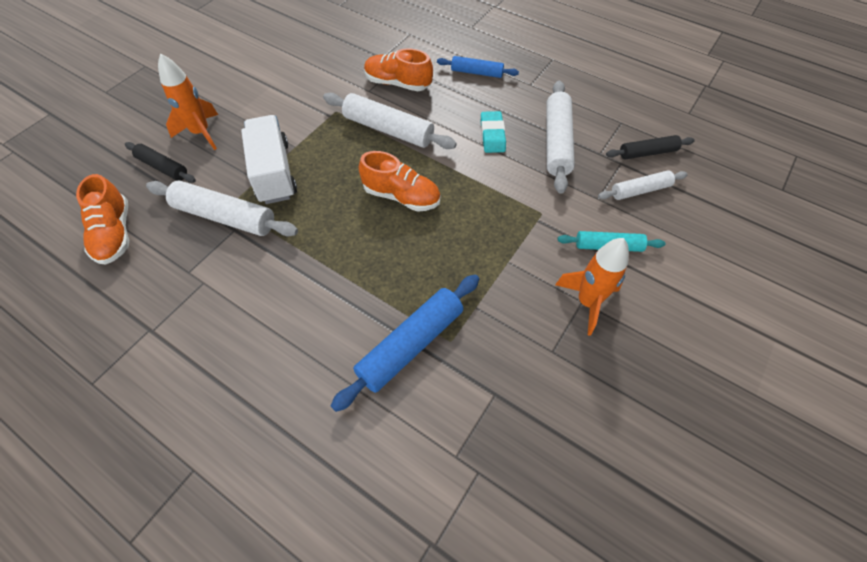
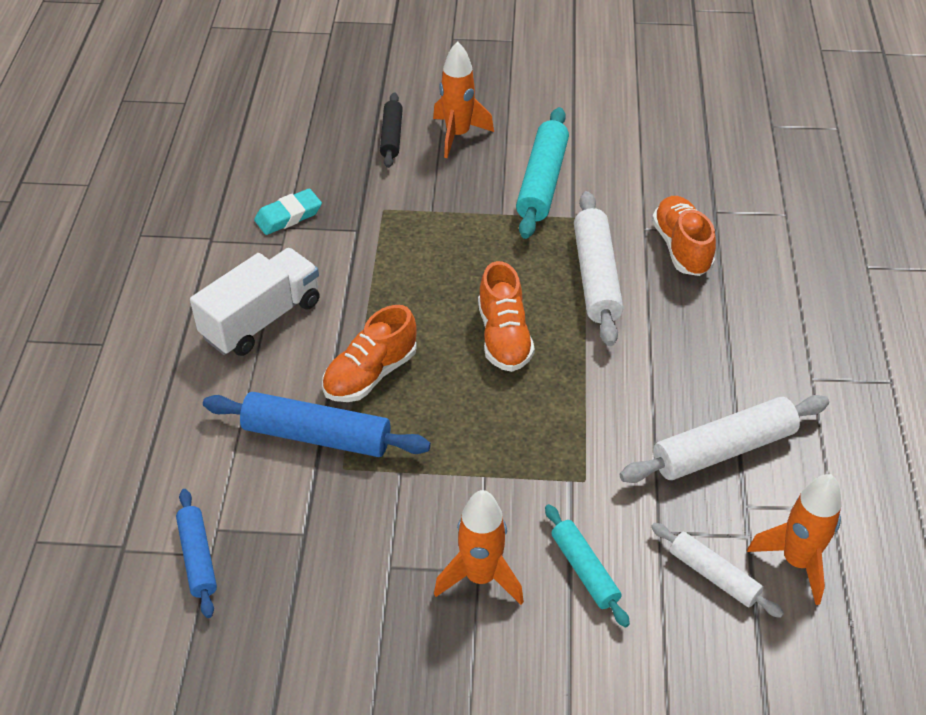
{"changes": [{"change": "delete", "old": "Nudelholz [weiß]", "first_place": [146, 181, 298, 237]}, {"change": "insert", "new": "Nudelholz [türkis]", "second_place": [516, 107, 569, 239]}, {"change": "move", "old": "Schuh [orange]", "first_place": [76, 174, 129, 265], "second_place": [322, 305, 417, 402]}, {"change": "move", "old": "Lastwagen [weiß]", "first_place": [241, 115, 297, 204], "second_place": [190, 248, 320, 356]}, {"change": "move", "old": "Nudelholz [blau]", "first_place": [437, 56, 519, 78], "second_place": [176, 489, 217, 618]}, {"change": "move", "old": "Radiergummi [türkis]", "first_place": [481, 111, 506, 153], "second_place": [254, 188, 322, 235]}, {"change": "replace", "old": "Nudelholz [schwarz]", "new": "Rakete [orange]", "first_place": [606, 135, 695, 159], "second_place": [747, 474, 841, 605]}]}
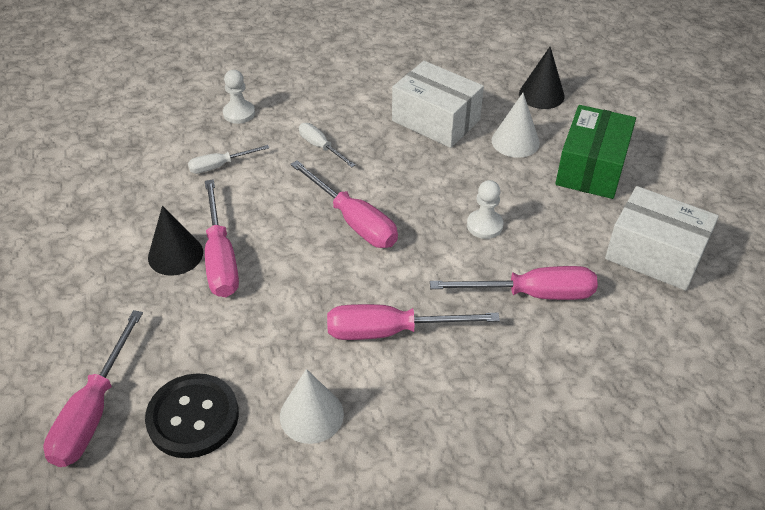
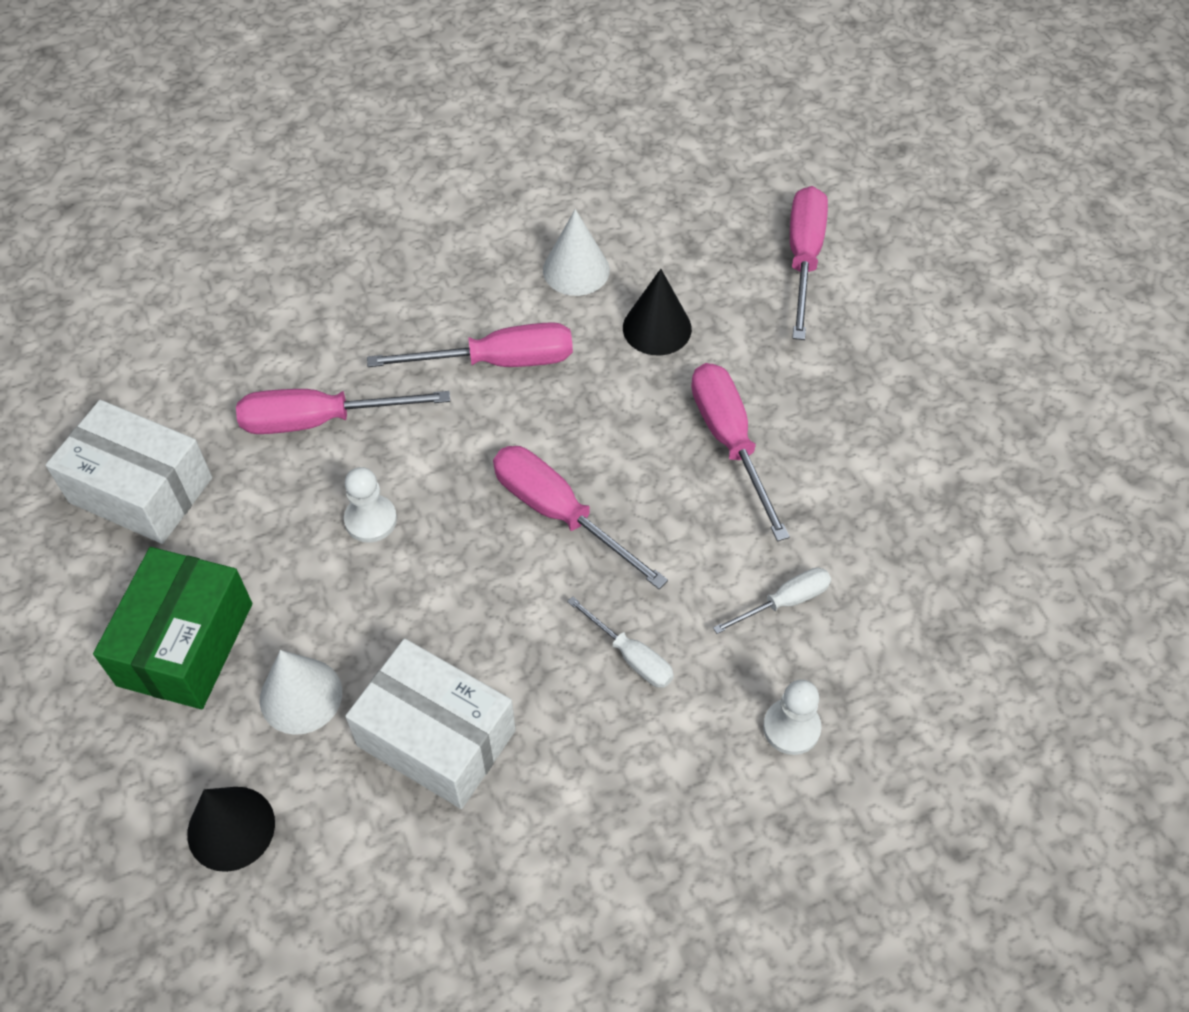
{"changes": [{"change": "delete", "old": "Knopf [schwarz]", "first_place": [145, 373, 239, 458]}, {"change": "move", "old": "Kegel [schwarz]", "first_place": [148, 206, 203, 276], "second_place": [623, 269, 692, 355]}]}
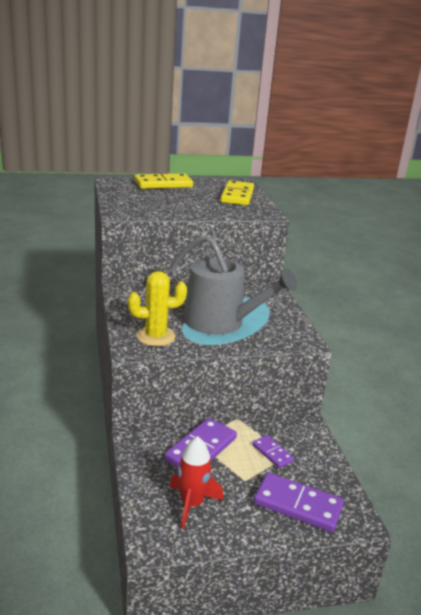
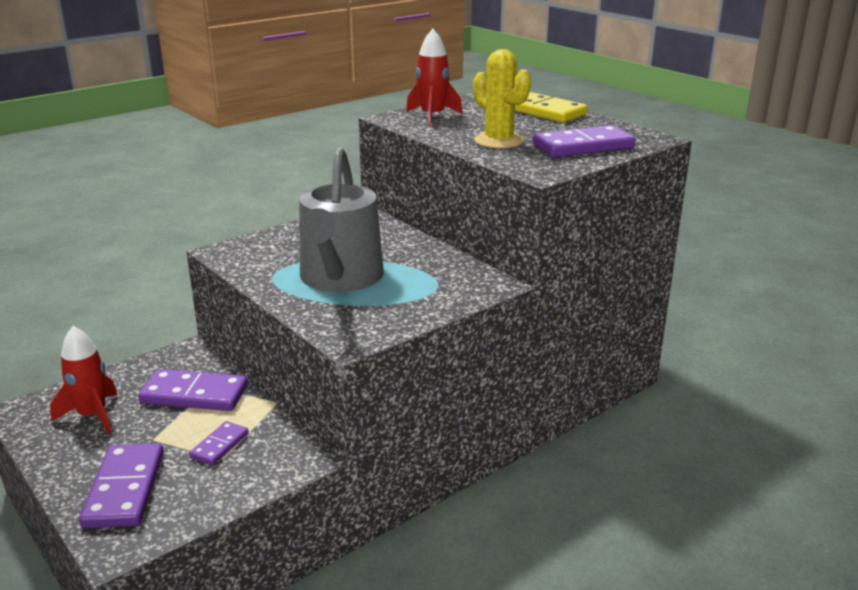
{"changes": [{"change": "insert", "new": "Rakete [rot]", "second_place": [406, 29, 463, 127]}, {"change": "move", "old": "Kaktus [gelb]", "first_place": [128, 271, 187, 346], "second_place": [473, 49, 531, 149]}, {"change": "recolor", "old": "Dominostein [gelb]", "new": "Dominostein [lila]", "first_place": [221, 180, 254, 205], "second_place": [533, 125, 636, 157]}]}
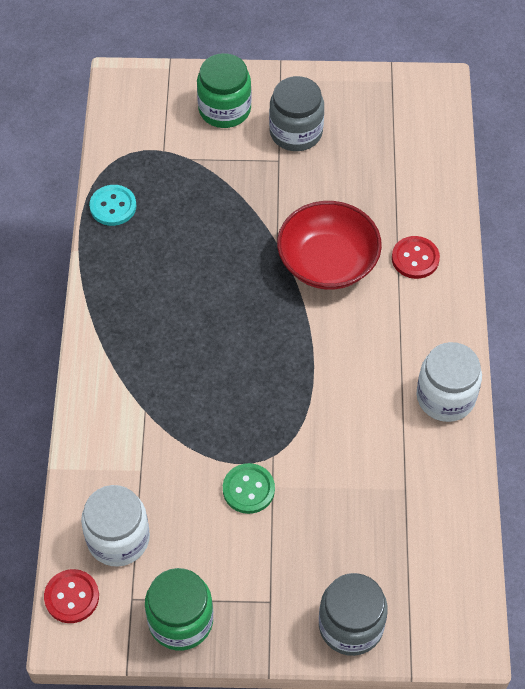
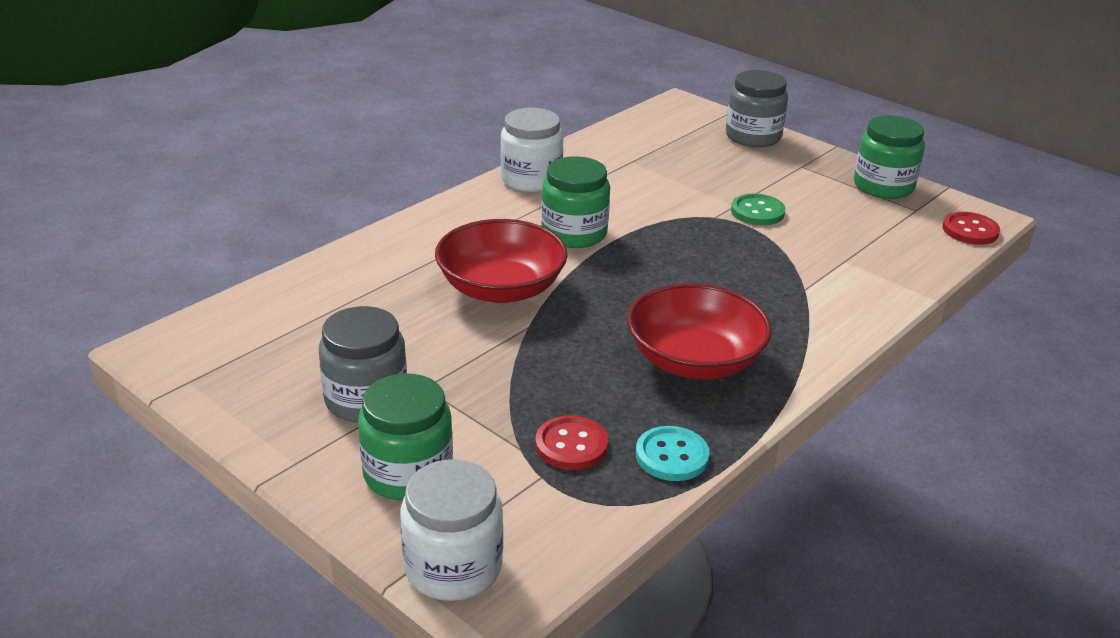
{"changes": [{"change": "insert", "new": "Einmachglas [grün]", "second_place": [541, 156, 610, 248]}, {"change": "insert", "new": "Schüssel [rot]", "second_place": [627, 283, 772, 379]}, {"change": "move", "old": "Einmachglas [weiß]", "first_place": [81, 485, 150, 567], "second_place": [400, 459, 503, 601]}, {"change": "move", "old": "Knopf [rot]", "first_place": [392, 236, 440, 279], "second_place": [535, 416, 608, 470]}]}
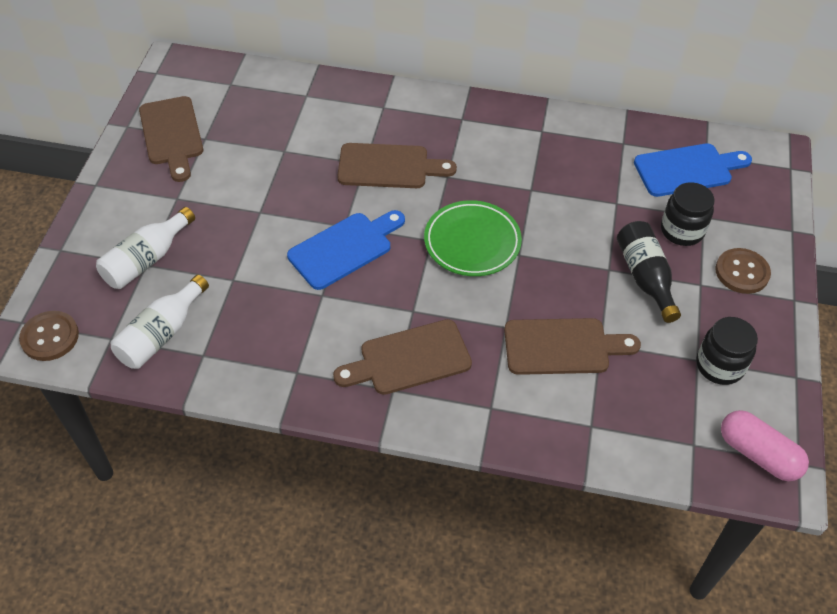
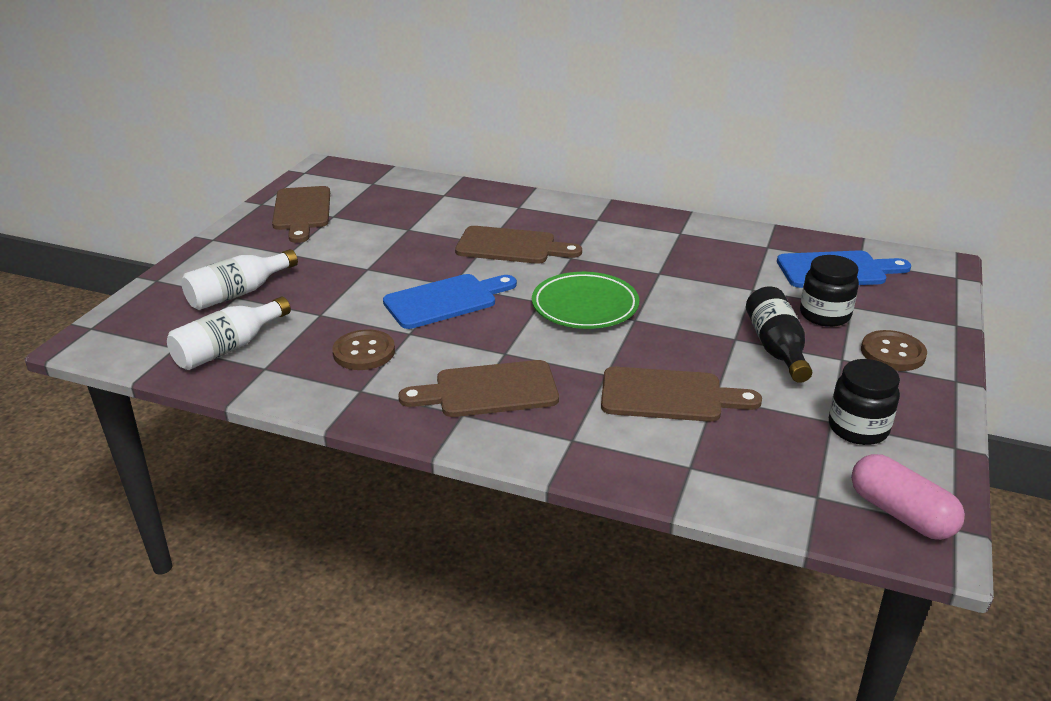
{"changes": [{"change": "move", "old": "Knopf [braun]", "first_place": [19, 311, 79, 361], "second_place": [332, 329, 395, 370]}]}
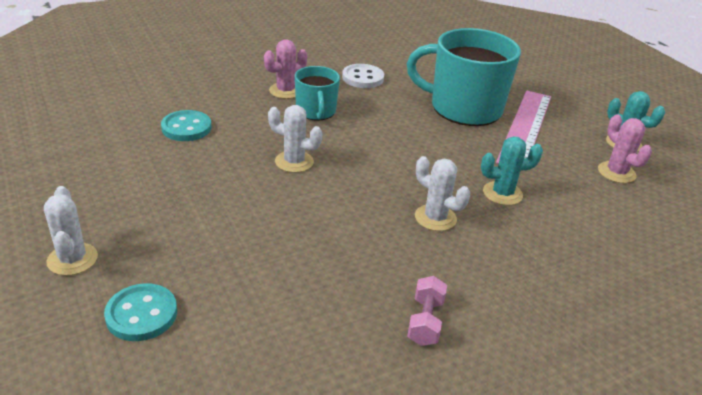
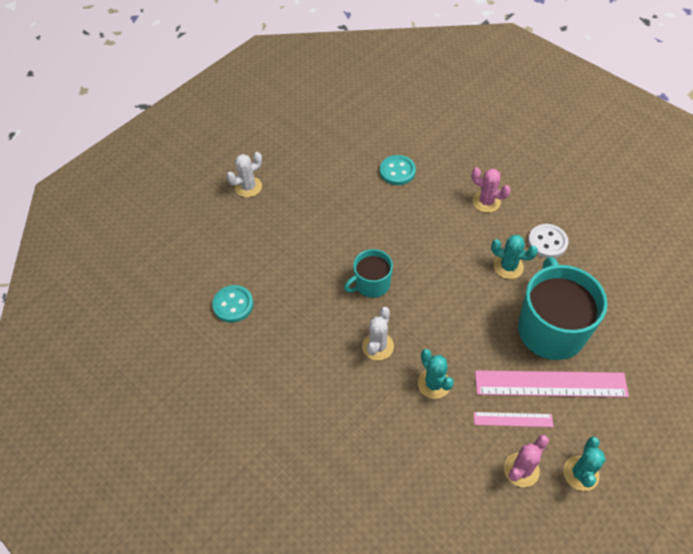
{"changes": [{"change": "delete", "old": "Kaktus [weiß]", "first_place": [268, 105, 323, 173]}, {"change": "delete", "old": "Hantel [rosa]", "first_place": [407, 276, 447, 346]}, {"change": "insert", "new": "Lineal [rosa]", "second_place": [474, 412, 553, 427]}, {"change": "insert", "new": "Kaktus [türkis]", "second_place": [491, 235, 538, 279]}, {"change": "move", "old": "Knopf [türkis]", "first_place": [104, 283, 177, 341], "second_place": [212, 285, 254, 323]}, {"change": "move", "old": "Tasse [türkis]", "first_place": [295, 66, 340, 121], "second_place": [344, 249, 393, 298]}]}
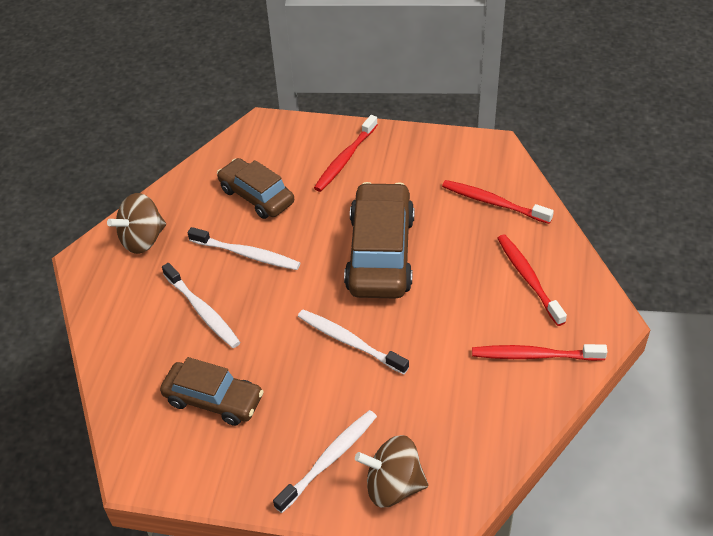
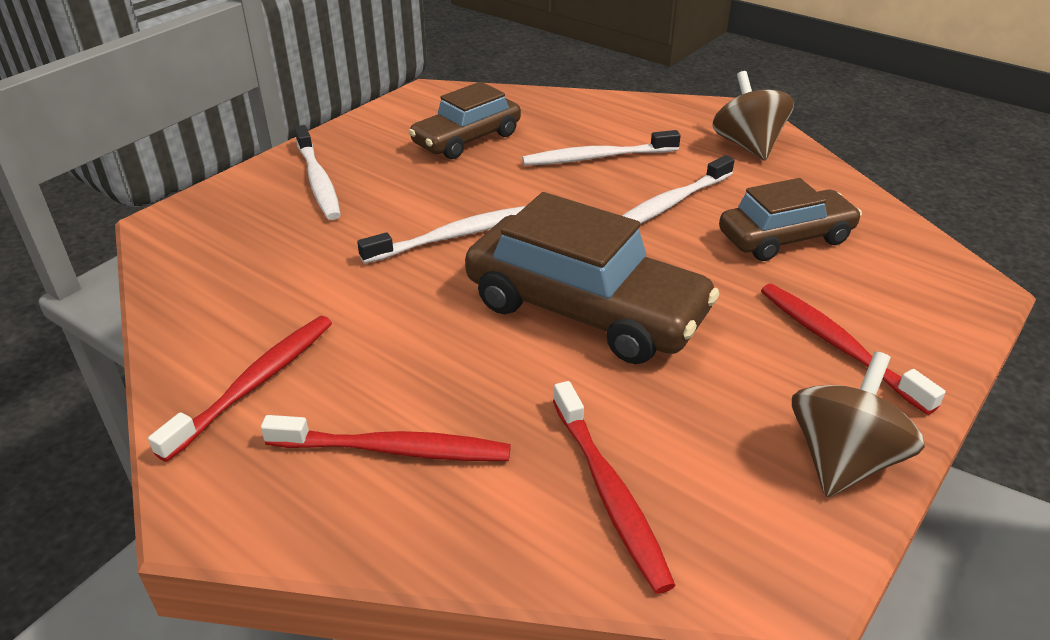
{"changes": [{"change": "move", "old": "Kreisel [braun]", "first_place": [355, 435, 428, 507], "second_place": [792, 351, 925, 497]}, {"change": "rotate", "old": "Zahnbürste [rot]", "first_place": [442, 180, 554, 224], "second_place": [553, 381, 676, 594], "degrees": 105}]}
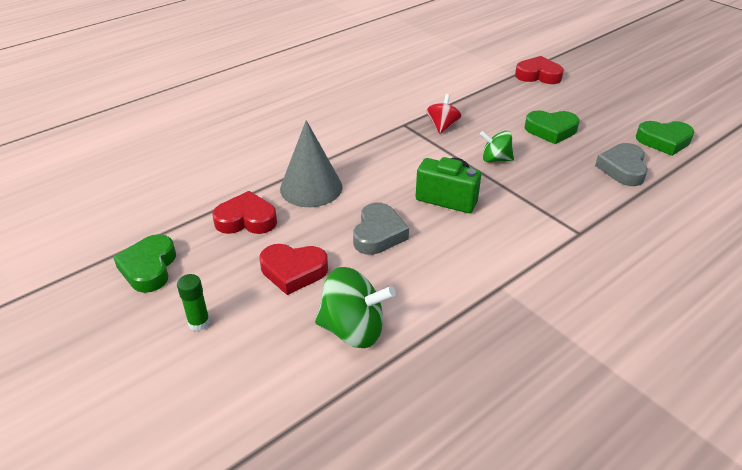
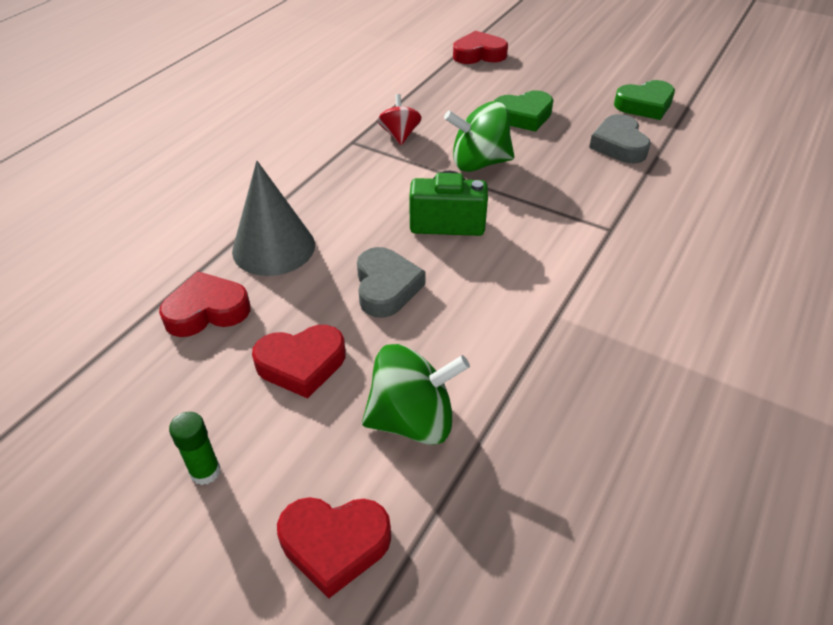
{"changes": [{"change": "delete", "old": "Herz [grün]", "first_place": [113, 234, 176, 293]}, {"change": "insert", "new": "Herz [rot]", "second_place": [277, 497, 391, 598]}, {"change": "resize", "old": "Kreisel [grün]", "first_place": [480, 131, 514, 162], "second_place": [444, 101, 515, 172], "factor": 1.62}]}
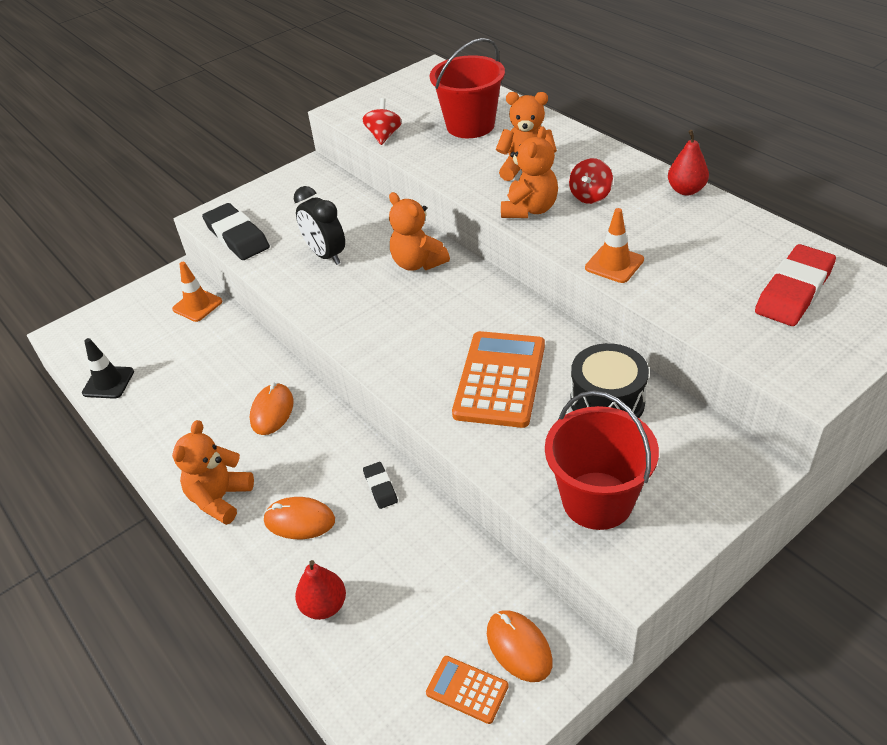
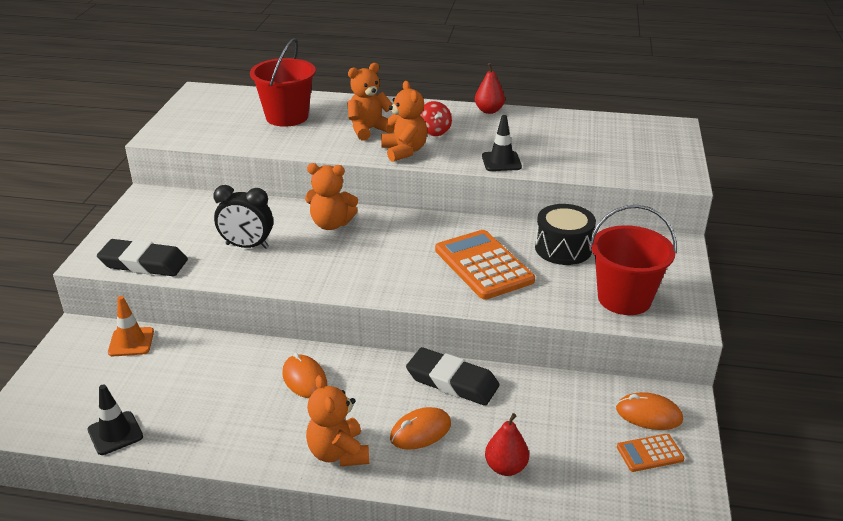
{"changes": [{"change": "delete", "old": "Kreisel [rot]", "first_place": [362, 98, 402, 145]}, {"change": "delete", "old": "Radiergummi [rot]", "first_place": [755, 244, 836, 326]}, {"change": "recolor", "old": "Leitkegel [orange]", "new": "Leitkegel [schwarz]", "first_place": [585, 208, 644, 283], "second_place": [482, 115, 522, 171]}, {"change": "resize", "old": "Radiergummi [schwarz]", "first_place": [363, 462, 398, 509], "second_place": [406, 347, 500, 406], "factor": 2.02}]}
